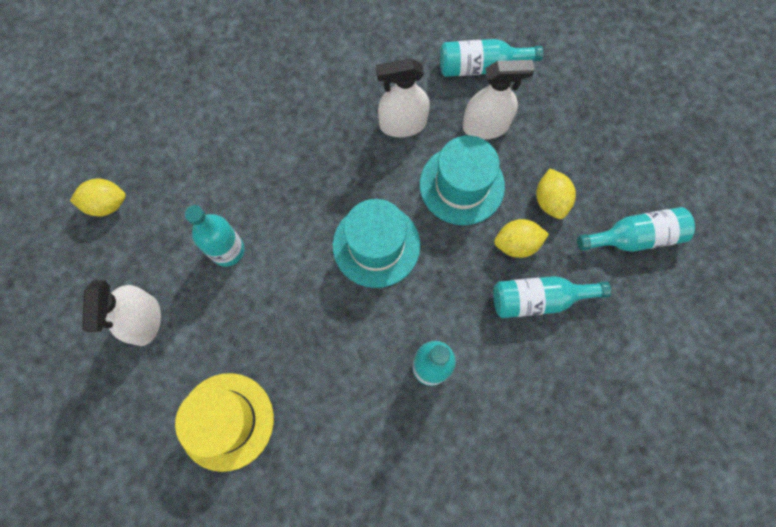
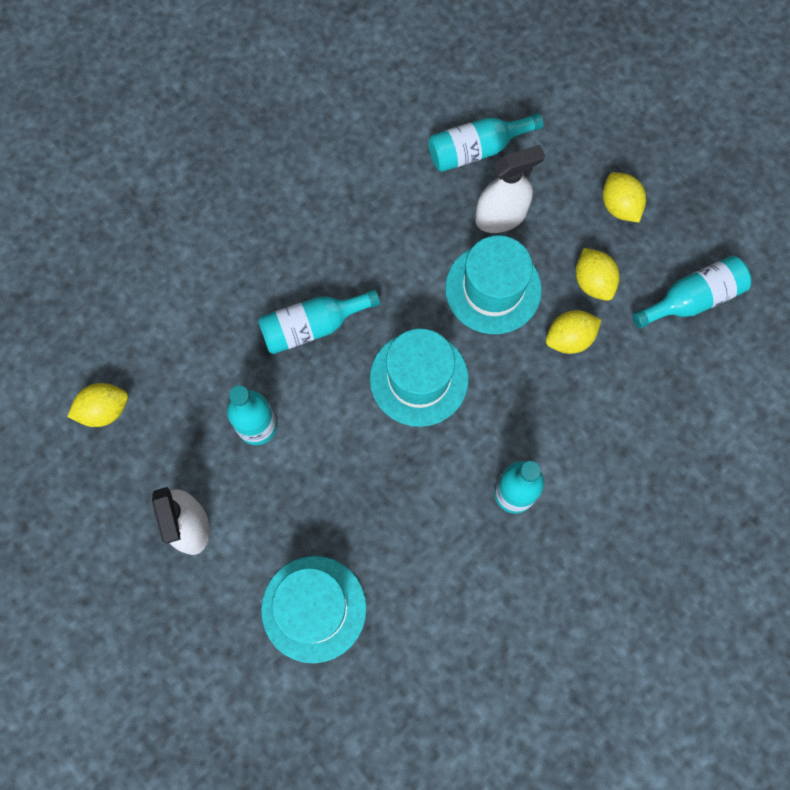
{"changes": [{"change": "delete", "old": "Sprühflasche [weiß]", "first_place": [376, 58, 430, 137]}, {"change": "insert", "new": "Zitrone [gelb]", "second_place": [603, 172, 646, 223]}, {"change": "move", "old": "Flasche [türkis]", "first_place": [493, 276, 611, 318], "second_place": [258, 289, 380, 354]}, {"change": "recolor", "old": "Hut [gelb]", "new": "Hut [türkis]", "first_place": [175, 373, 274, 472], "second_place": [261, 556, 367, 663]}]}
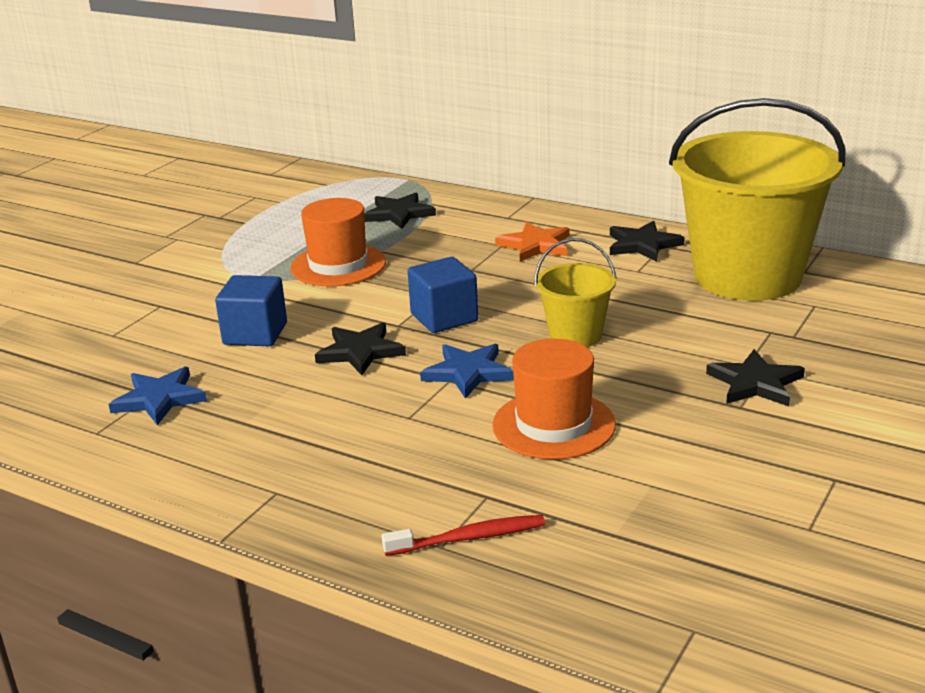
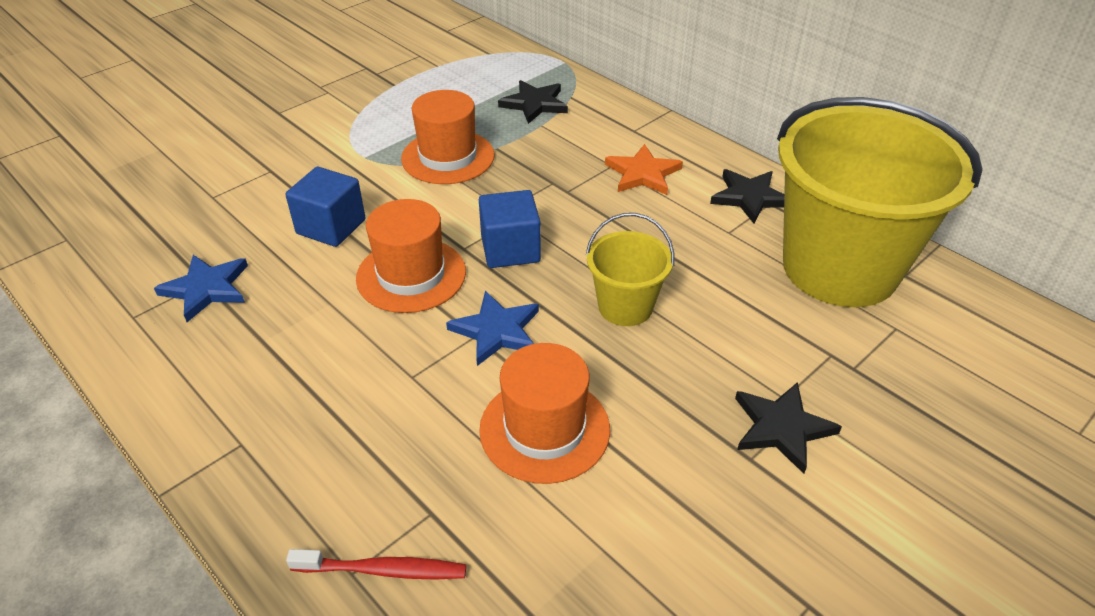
{"changes": [{"change": "replace", "old": "Stern [schwarz]", "new": "Hut [orange]", "first_place": [315, 323, 406, 375], "second_place": [356, 199, 466, 313]}]}
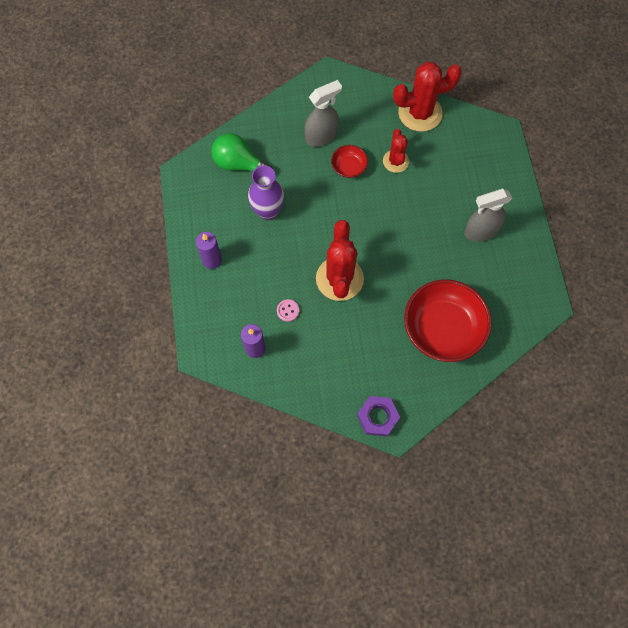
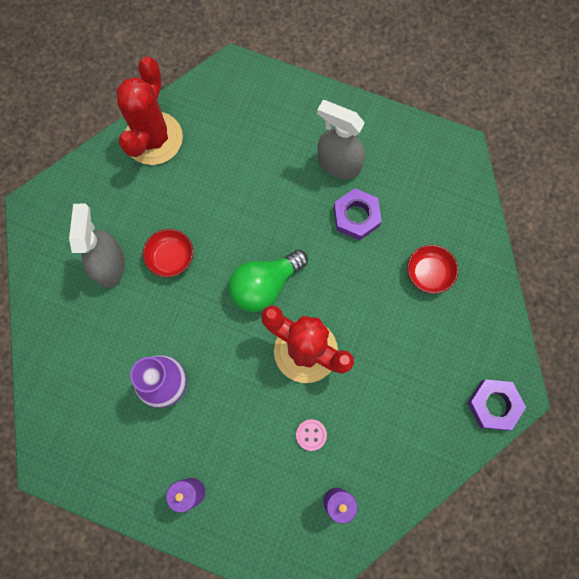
{"changes": [{"change": "delete", "old": "Kaktus [rot]", "first_place": [383, 129, 409, 173]}, {"change": "insert", "new": "Sechskantmutter [lila]", "second_place": [334, 188, 382, 240]}, {"change": "move", "old": "Glühbirne [grün]", "first_place": [211, 133, 273, 172], "second_place": [229, 250, 308, 312]}, {"change": "rotate", "old": "Sprühflasche [grau]", "first_place": [464, 189, 512, 242], "second_place": [317, 100, 365, 179], "degrees": 105}, {"change": "resize", "old": "Schüssel [rot]", "first_place": [404, 280, 492, 362], "second_place": [407, 245, 458, 294], "factor": 0.47}]}
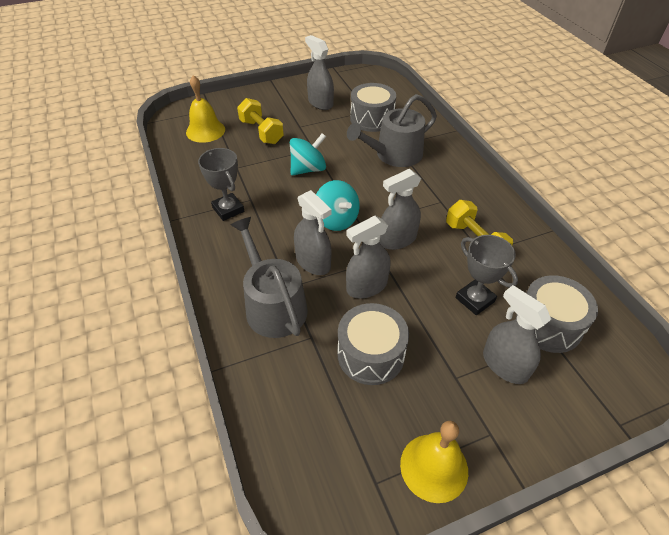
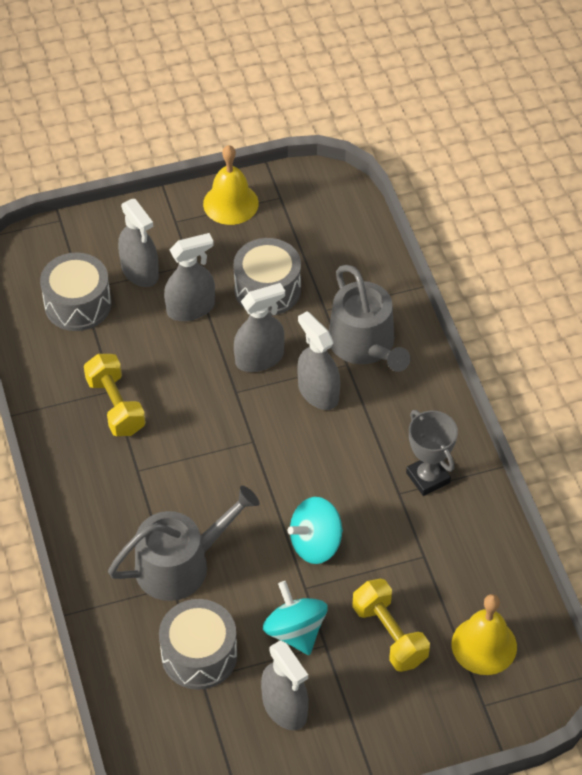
{"changes": [{"change": "delete", "old": "Pokal [grau]", "first_place": [456, 235, 518, 315]}, {"change": "move", "old": "Kreisel [türkis]", "first_place": [316, 180, 360, 231], "second_place": [263, 581, 328, 655]}, {"change": "move", "old": "Sprühflasche [grau]", "first_place": [379, 169, 421, 250], "second_place": [164, 233, 215, 321]}]}
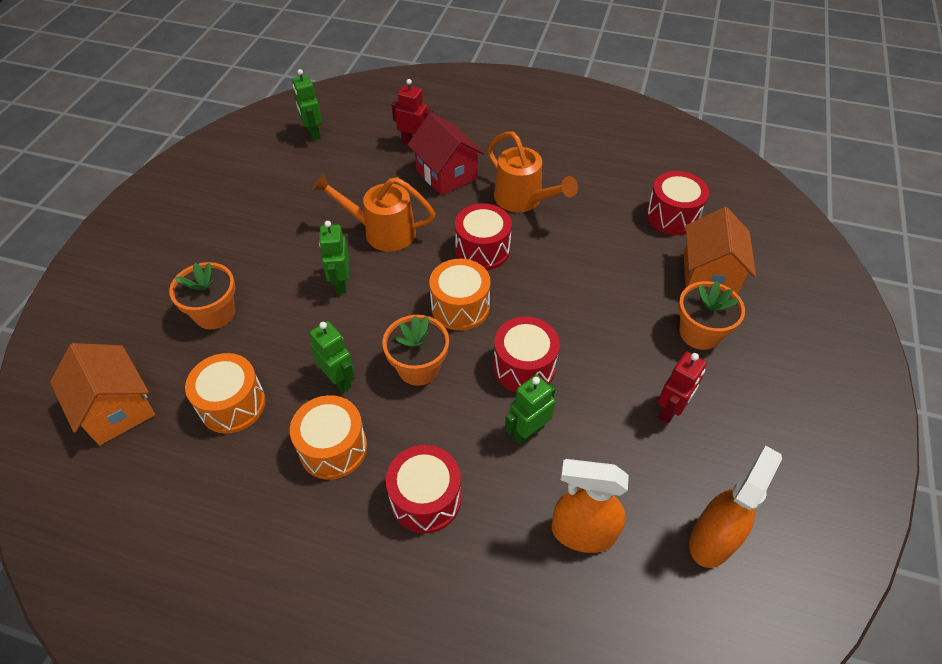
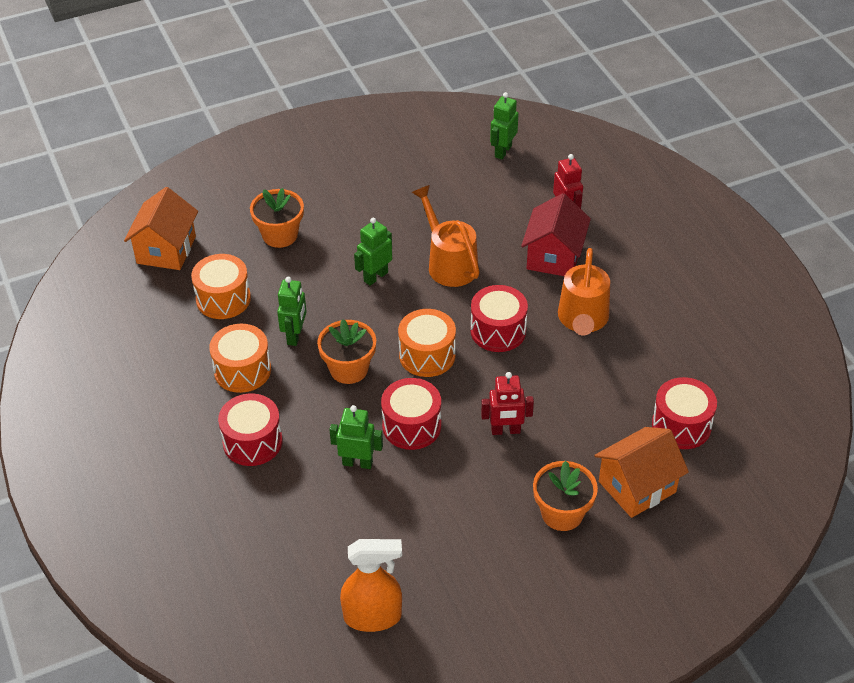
{"changes": [{"change": "delete", "old": "Sprühflasche [orange]", "first_place": [552, 459, 629, 553]}, {"change": "move", "old": "Roboter [rot]", "first_place": [658, 352, 707, 424], "second_place": [481, 372, 534, 435]}]}
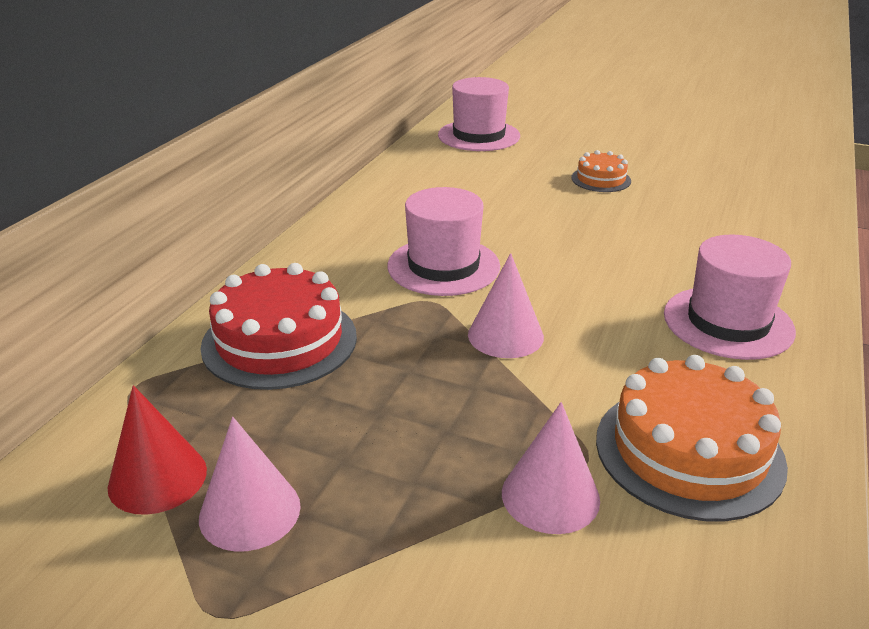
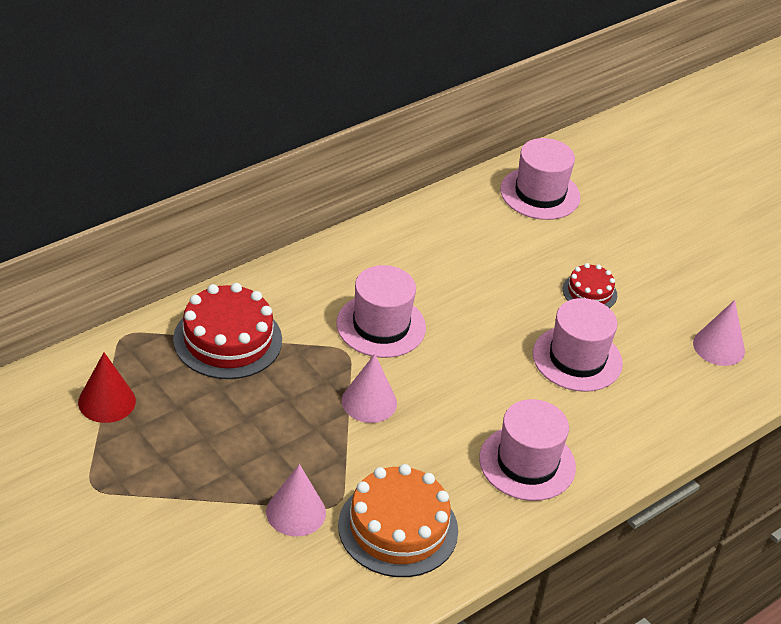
{"changes": [{"change": "insert", "new": "Hut [rosa]", "second_place": [533, 298, 623, 392]}, {"change": "move", "old": "Kegel [rosa]", "first_place": [199, 417, 301, 551], "second_place": [693, 300, 745, 366]}, {"change": "recolor", "old": "Kuchen [orange]", "new": "Kuchen [rot]", "first_place": [571, 150, 631, 192], "second_place": [563, 263, 617, 308]}]}
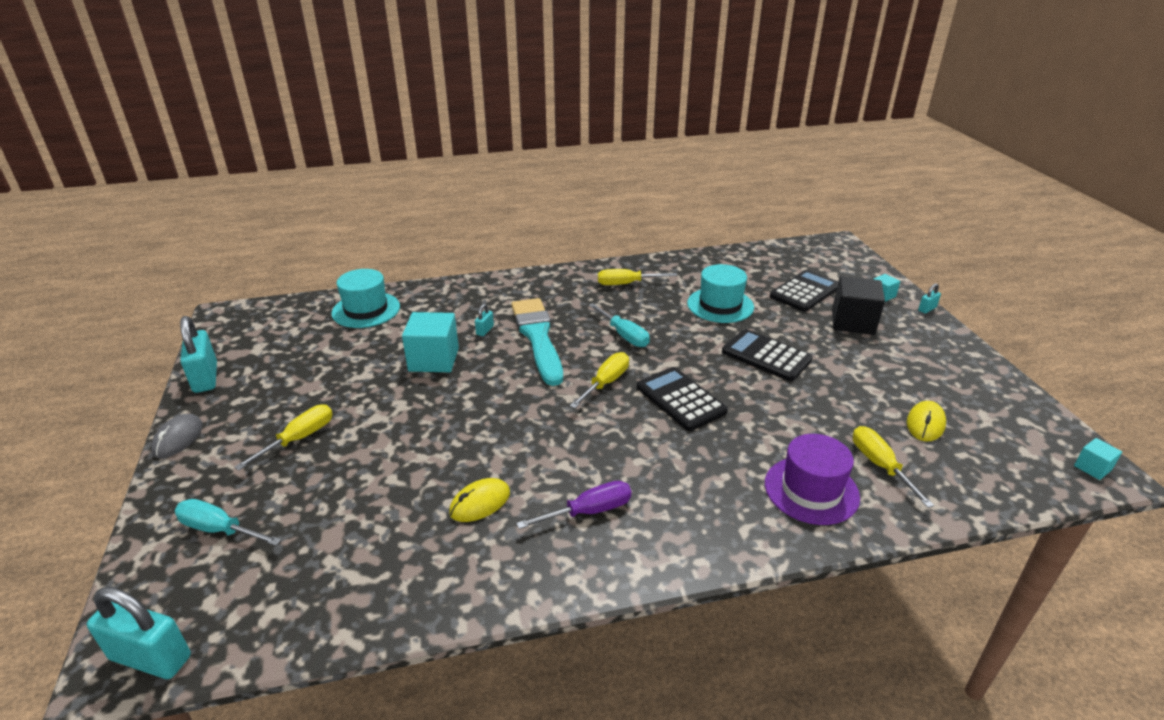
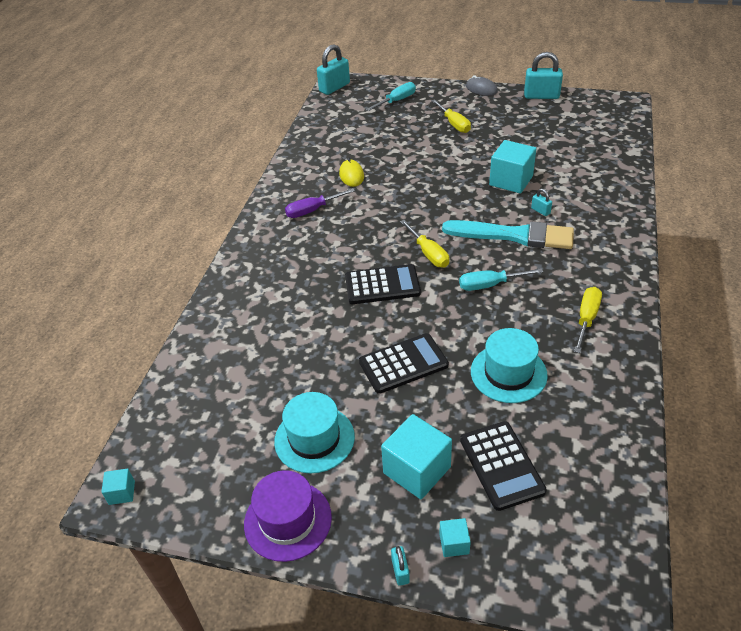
{"changes": [{"change": "delete", "old": "Schraubenzieher [gelb]", "first_place": [853, 426, 934, 508]}, {"change": "delete", "old": "Computermaus [gelb]", "first_place": [907, 401, 946, 442]}, {"change": "move", "old": "Hut [türkis]", "first_place": [331, 269, 400, 328], "second_place": [274, 392, 355, 474]}, {"change": "move", "old": "Hut [lila]", "first_place": [765, 434, 860, 525], "second_place": [244, 470, 332, 562]}, {"change": "recolor", "old": "Kubus [schwarz]", "new": "Kubus [türkis]", "first_place": [832, 276, 885, 335], "second_place": [381, 414, 452, 499]}, {"change": "rotate", "old": "Schraubenzieher [lila]", "first_place": [516, 481, 631, 529], "second_place": [285, 188, 355, 218], "degrees": 60}]}
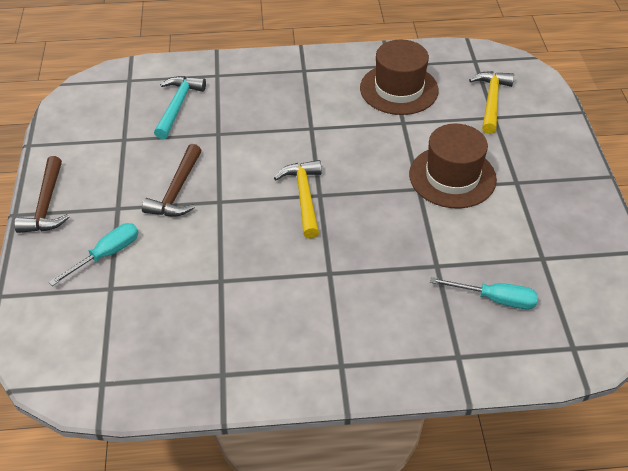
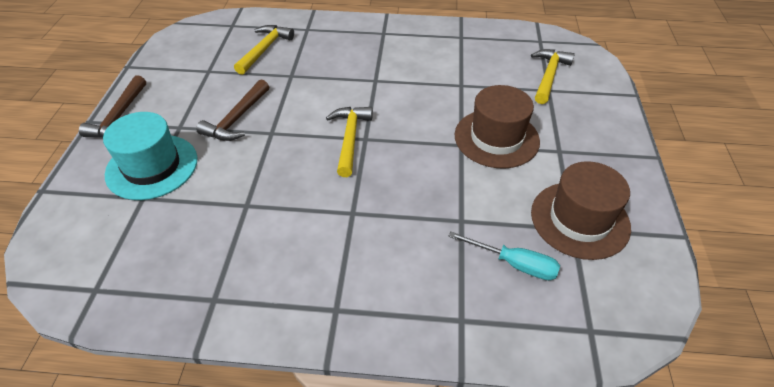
{"changes": [{"change": "move", "old": "Hut [braun]", "first_place": [360, 39, 439, 115], "second_place": [531, 161, 631, 260]}, {"change": "replace", "old": "Schraubenzieher [türkis]", "new": "Hut [türkis]", "first_place": [49, 223, 139, 286], "second_place": [103, 112, 198, 200]}, {"change": "recolor", "old": "Hammer [türkis]", "new": "Hammer [gelb]", "first_place": [154, 76, 206, 139], "second_place": [234, 25, 294, 75]}]}
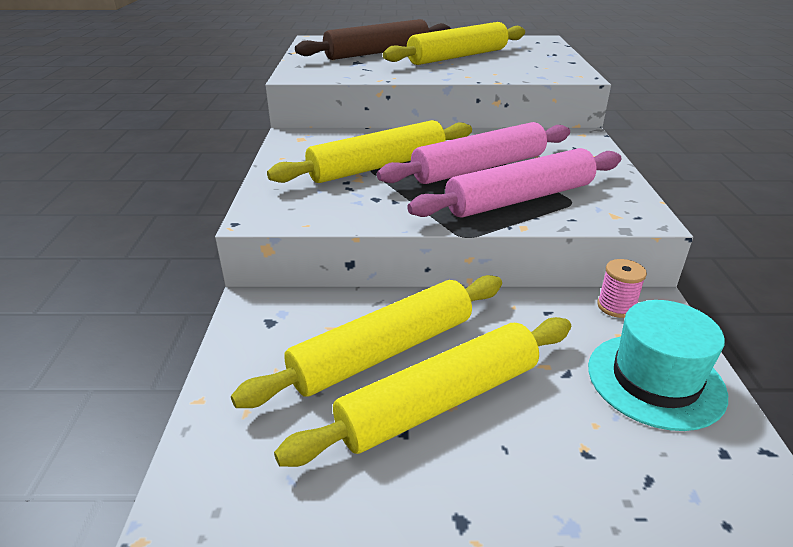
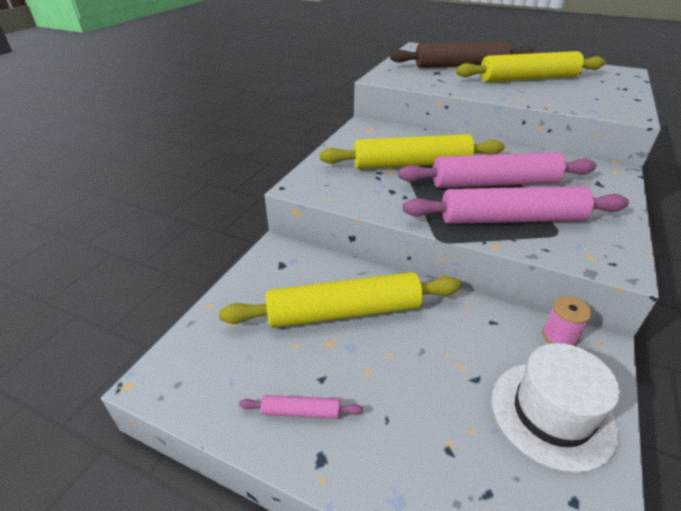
{"changes": [{"change": "delete", "old": "Nudelholz [gelb]", "first_place": [274, 317, 571, 467]}, {"change": "insert", "new": "Nudelholz [rosa]", "second_place": [239, 395, 363, 419]}, {"change": "recolor", "old": "Hut [türkis]", "new": "Hut [weiß]", "first_place": [588, 300, 728, 431], "second_place": [492, 343, 620, 473]}]}
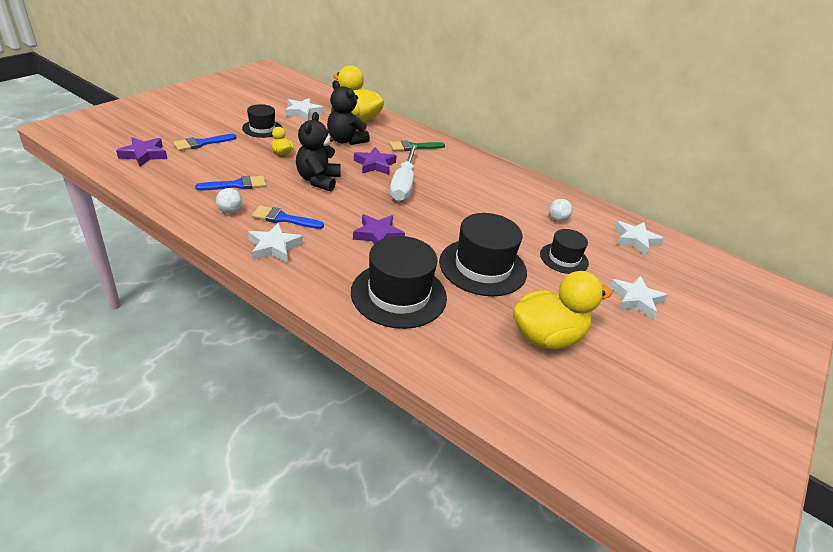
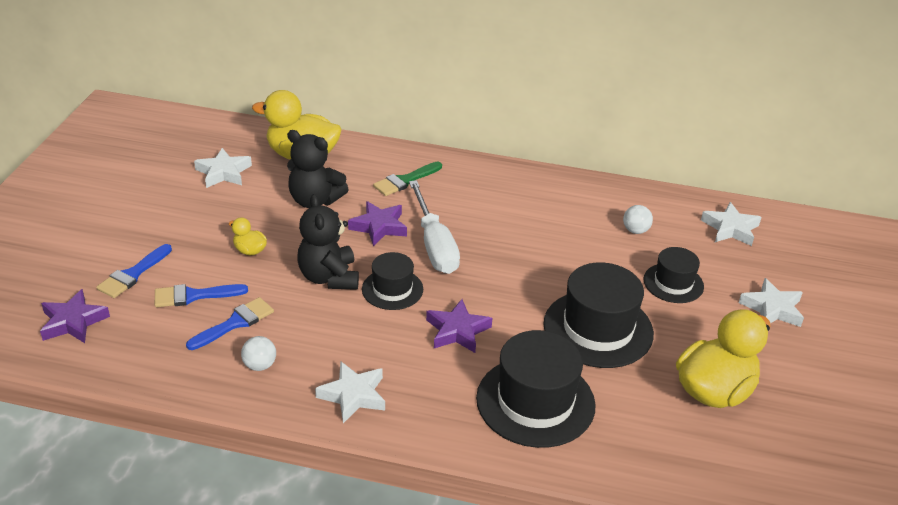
{"changes": [{"change": "move", "old": "Hut [schwarz]", "first_place": [242, 104, 282, 138], "second_place": [362, 252, 423, 310]}, {"change": "move", "old": "Pinsel [blau]", "first_place": [252, 205, 324, 229], "second_place": [155, 284, 248, 307]}]}
